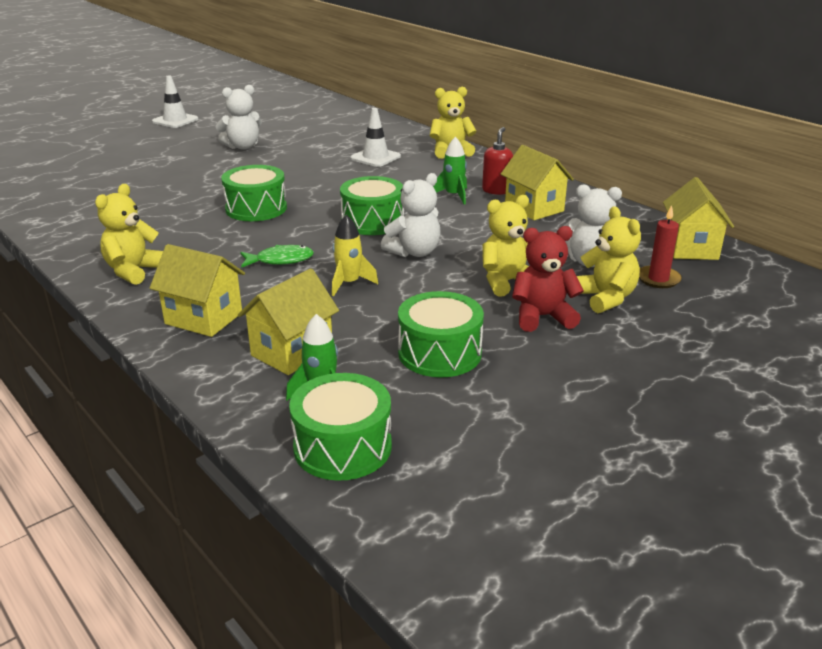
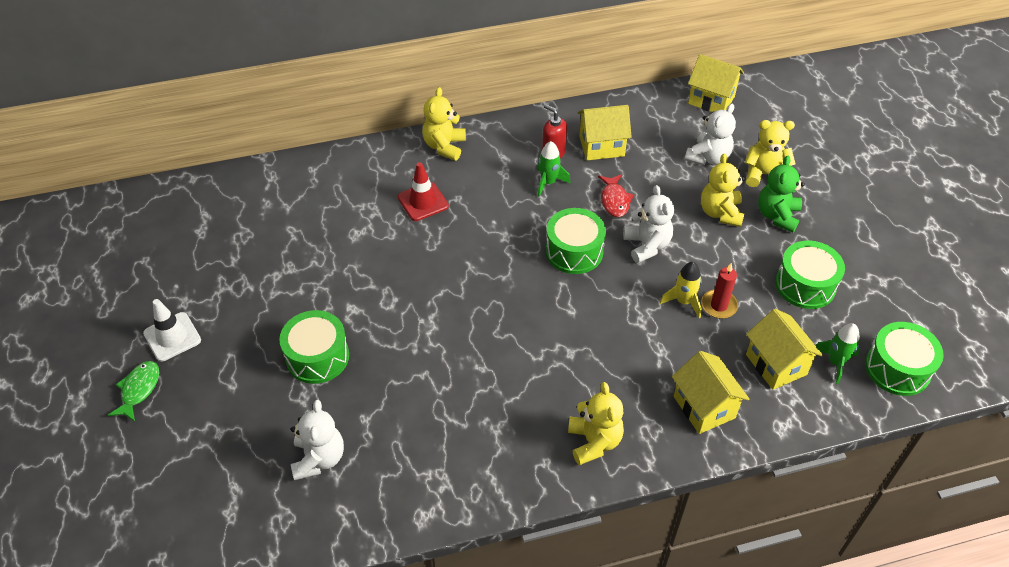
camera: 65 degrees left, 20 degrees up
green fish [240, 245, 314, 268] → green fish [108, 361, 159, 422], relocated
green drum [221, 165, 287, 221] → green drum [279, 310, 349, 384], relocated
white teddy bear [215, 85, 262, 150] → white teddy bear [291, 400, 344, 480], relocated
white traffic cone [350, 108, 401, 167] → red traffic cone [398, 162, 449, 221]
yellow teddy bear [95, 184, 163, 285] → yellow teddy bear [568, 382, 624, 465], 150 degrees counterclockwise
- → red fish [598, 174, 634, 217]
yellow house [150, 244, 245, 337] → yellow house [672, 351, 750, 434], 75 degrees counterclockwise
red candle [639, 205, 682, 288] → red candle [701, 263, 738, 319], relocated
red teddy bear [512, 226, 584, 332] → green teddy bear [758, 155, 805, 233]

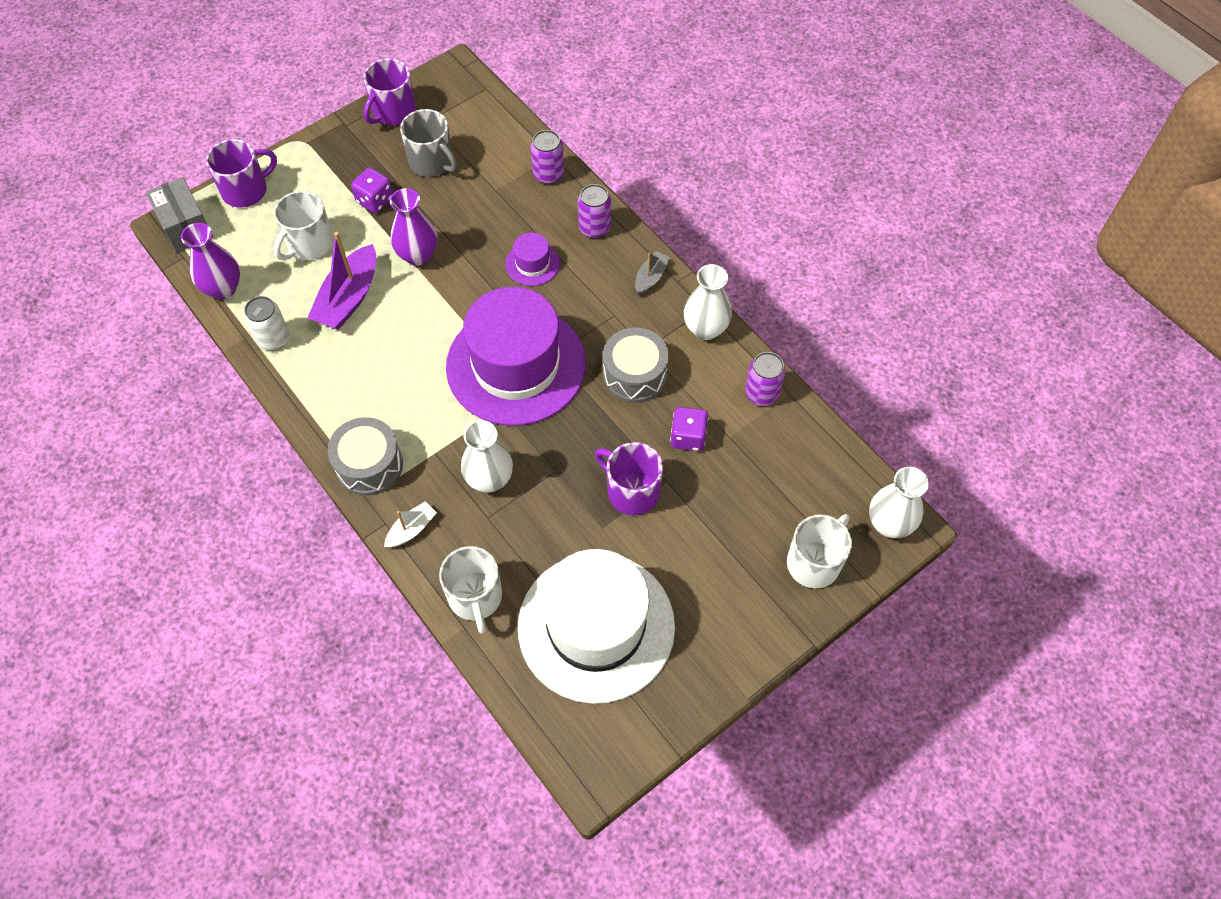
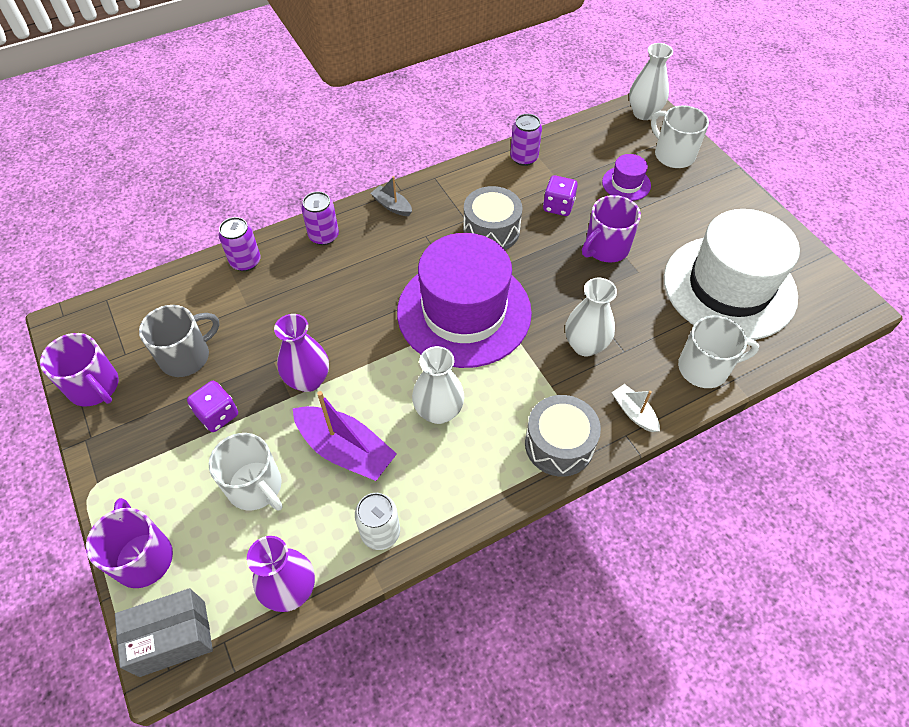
camera: 80 degrees left, 5 degrees down
white vase [684, 264, 732, 340] → white vase [412, 346, 464, 424], relocated
purple hat [505, 233, 560, 286] → purple hat [602, 154, 651, 201], relocated

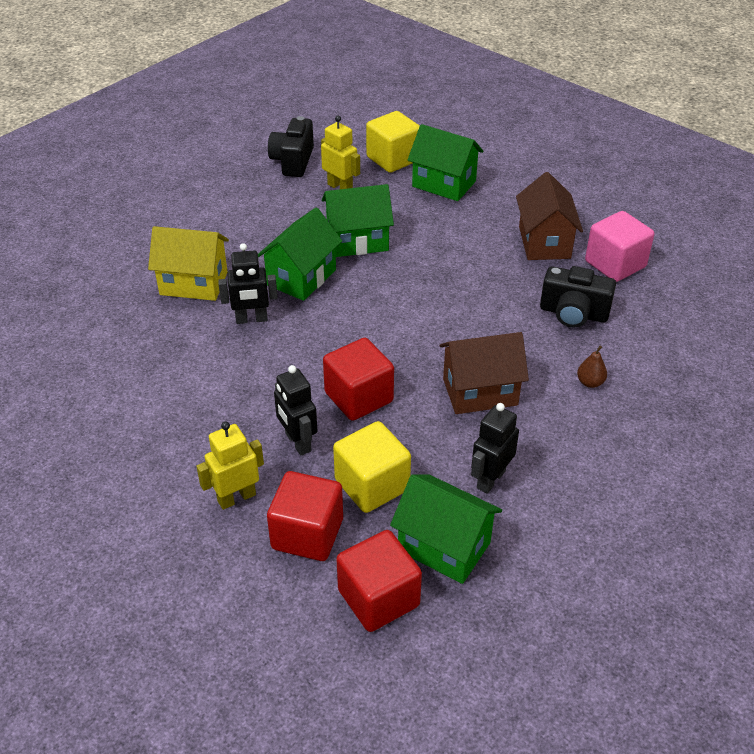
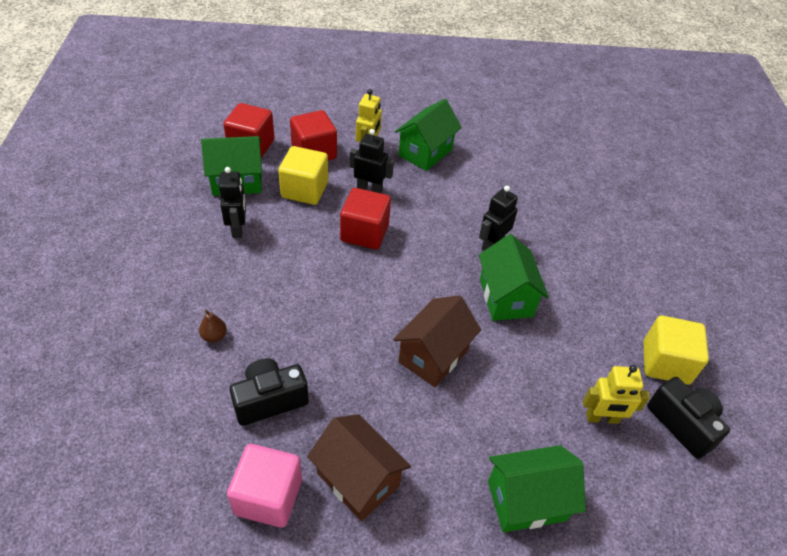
camera: 135 degrees right, 5 degrees up
brown house [440, 332, 529, 414] → brown house [393, 295, 481, 387], relocated
green house [322, 184, 394, 257] → green house [395, 99, 462, 171], relocated
yellow cube [366, 111, 420, 173] → yellow cube [643, 316, 709, 385], relocated
yellow house [148, 226, 229, 301] → -

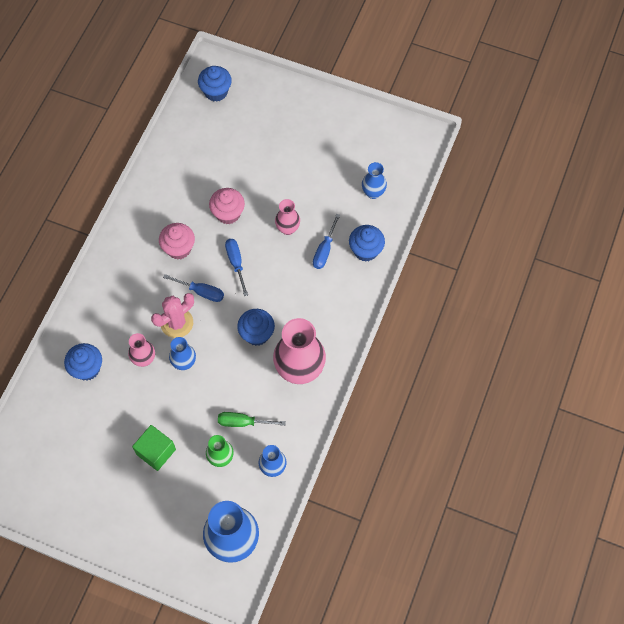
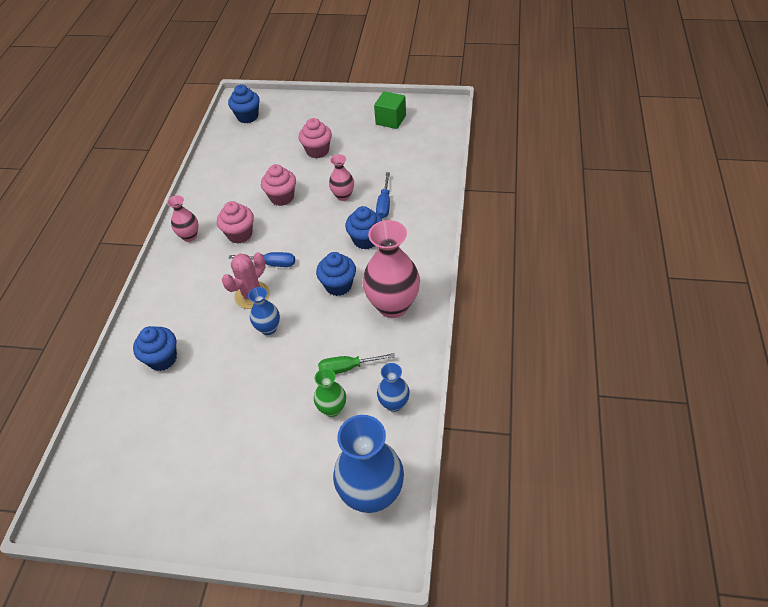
camera: 10 degrees left, 15 degrees down
pink vase [128, 333, 155, 367] → pink vase [167, 195, 198, 242], relocated
- → pink cupcake [298, 118, 332, 158]
blue cupcake [349, 225, 385, 262] → blue cupcake [345, 206, 382, 249], relocated
green cube [132, 425, 176, 471] → green cube [374, 91, 406, 129], relocated
blue screwdriver [225, 239, 248, 296] → -
blue vase [362, 162, 387, 199] → -

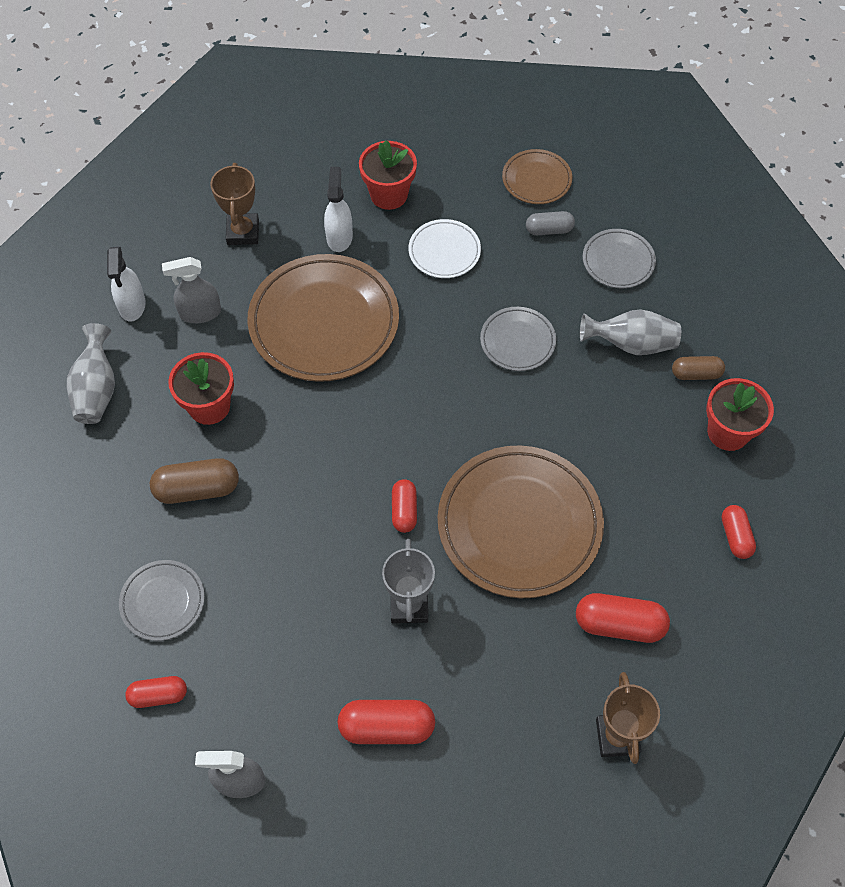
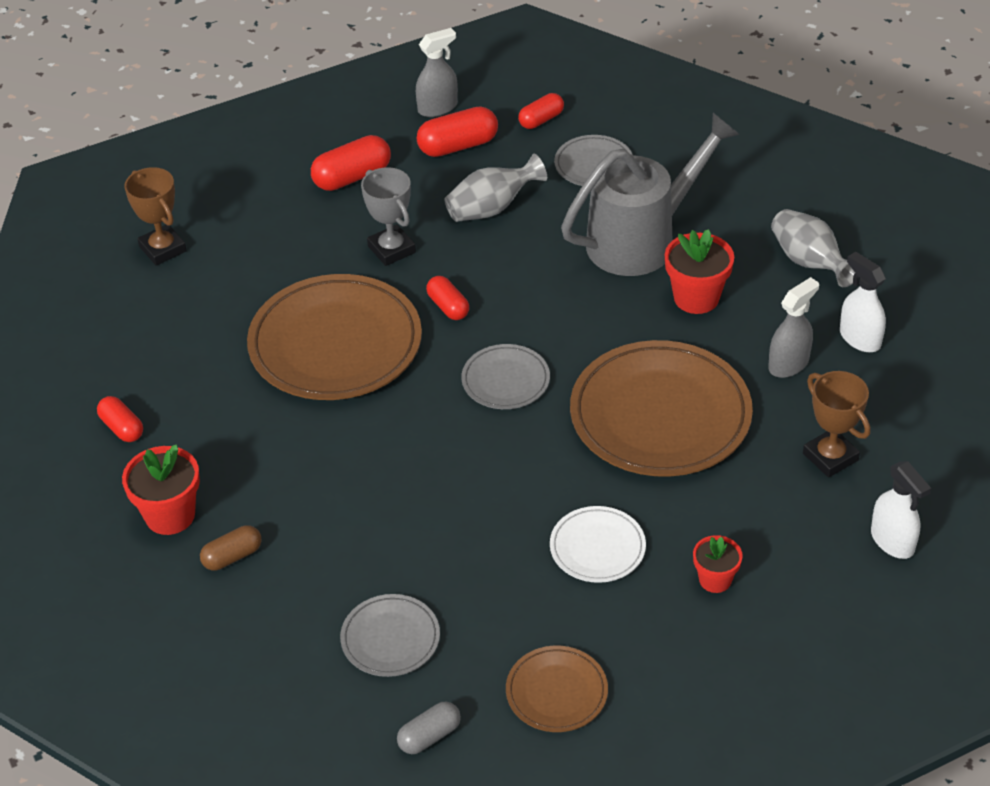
camera: 150 degrees right, 15 degrees down
grey capsule [526, 211, 575, 235] → grey capsule [397, 702, 461, 754], relocated
red capsule [576, 593, 670, 643] → red capsule [417, 106, 498, 157], relocated
grey vase [580, 309, 681, 355] → grey vase [444, 154, 547, 222], relocated
grey plate [480, 307, 556, 371] → grey plate [461, 344, 550, 409], relocated
brown capsule [150, 458, 239, 504] → grey watering can [561, 113, 740, 276]
red flower pot [359, 140, 417, 210] → red flower pot [693, 535, 743, 593], x0.62
white spray bottle [324, 167, 353, 252] → white spray bottle [871, 461, 931, 559], relocated

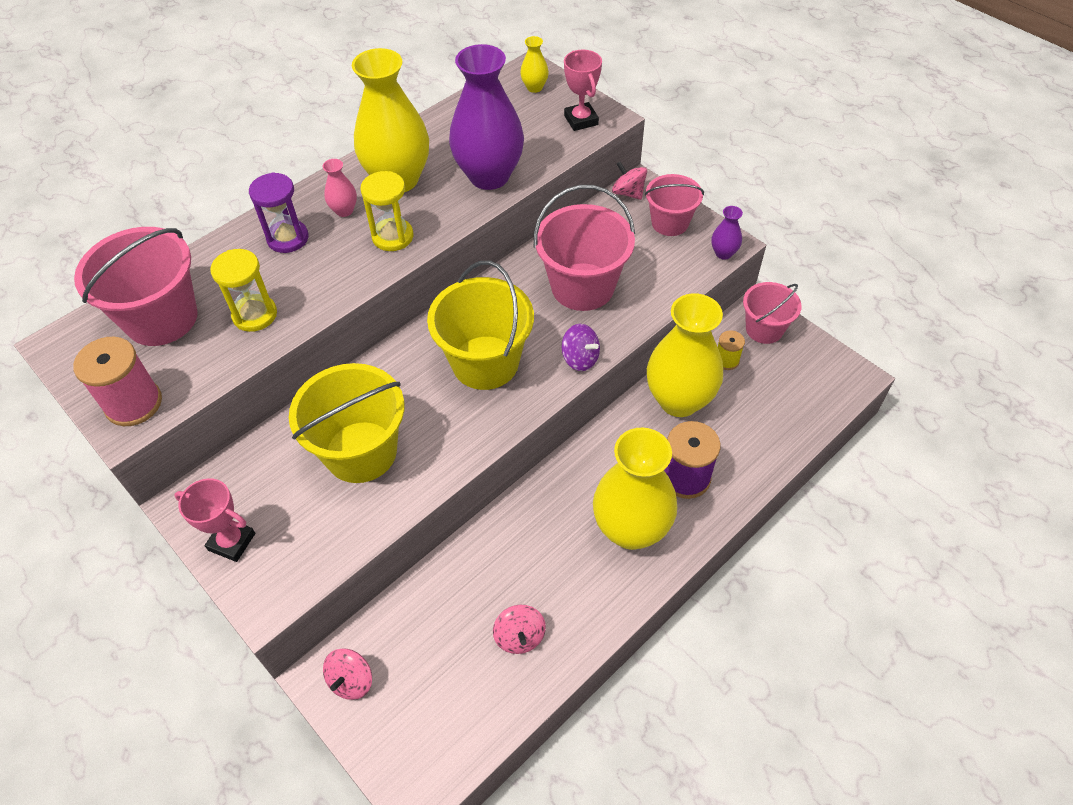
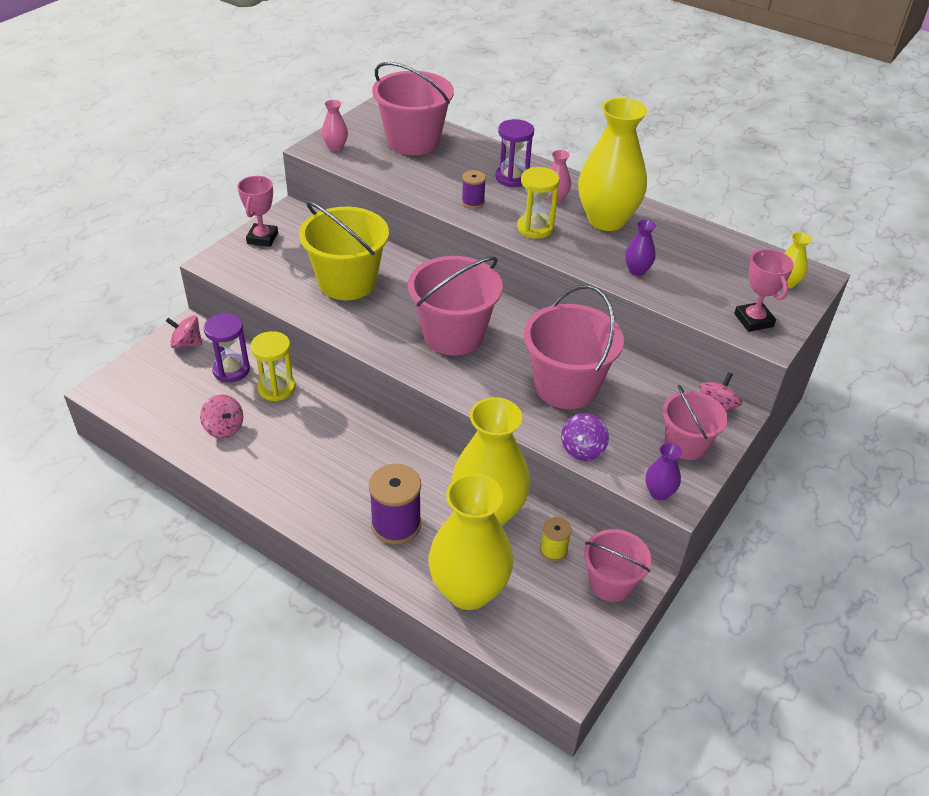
camera: 75 degrees right, 10 degrees down
pink spinning top [493, 605, 546, 654] → pink spinning top [200, 394, 243, 438], 105 degrees counterclockwise
- → purple hourglass [204, 313, 250, 382]
yellow hourglass [210, 249, 277, 332] → yellow hourglass [251, 331, 296, 402], relocated
pink spool [73, 337, 162, 426] → pink vase [322, 100, 348, 151]
yellow bucket [427, 261, 534, 390] → pink bucket [408, 256, 503, 356]
yellow vase [593, 428, 677, 550] → yellow vase [428, 474, 513, 610], relocated
- → purple spool [462, 170, 486, 209]
purple spinning top [561, 324, 600, 371] → purple spinning top [561, 413, 609, 461], relocated
purple vase [449, 44, 524, 190] → purple vase [625, 220, 656, 276], x0.42
pink trophy [564, 50, 602, 131] → pink trophy [734, 249, 794, 332], 75 degrees counterclockwise

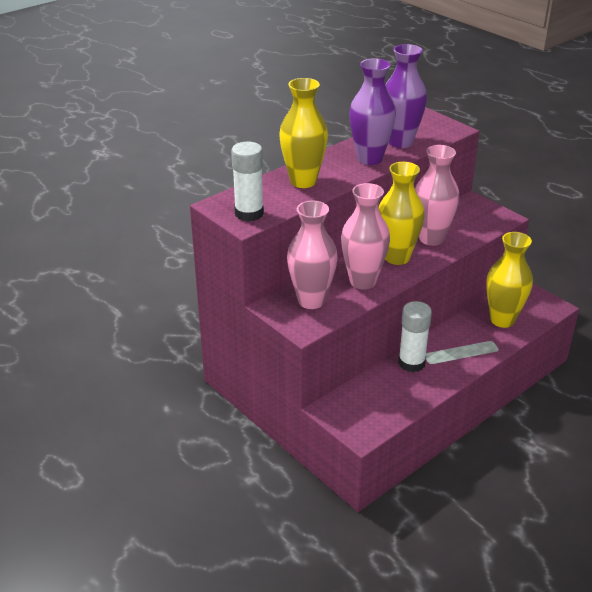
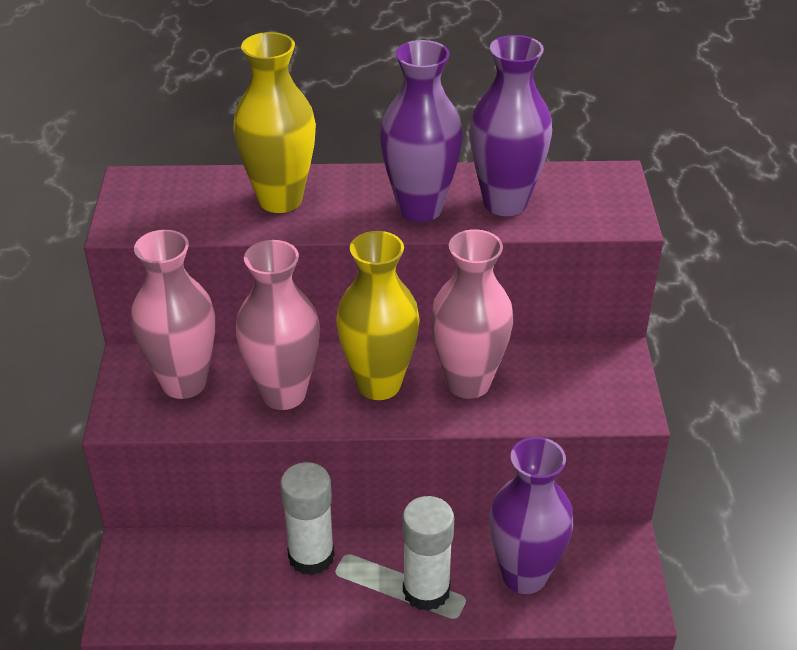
camera: 40 degrees right, 5 degrees up
white glue stick [231, 142, 264, 222] → white glue stick [402, 496, 454, 611], relocated
yellow vase [486, 232, 533, 328] → purple vase [489, 437, 574, 594]

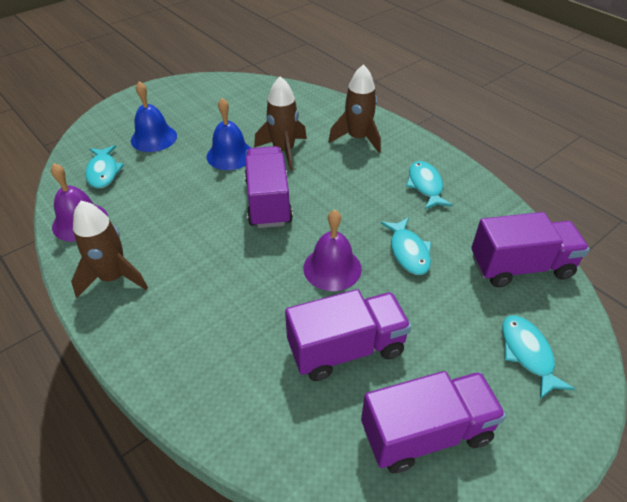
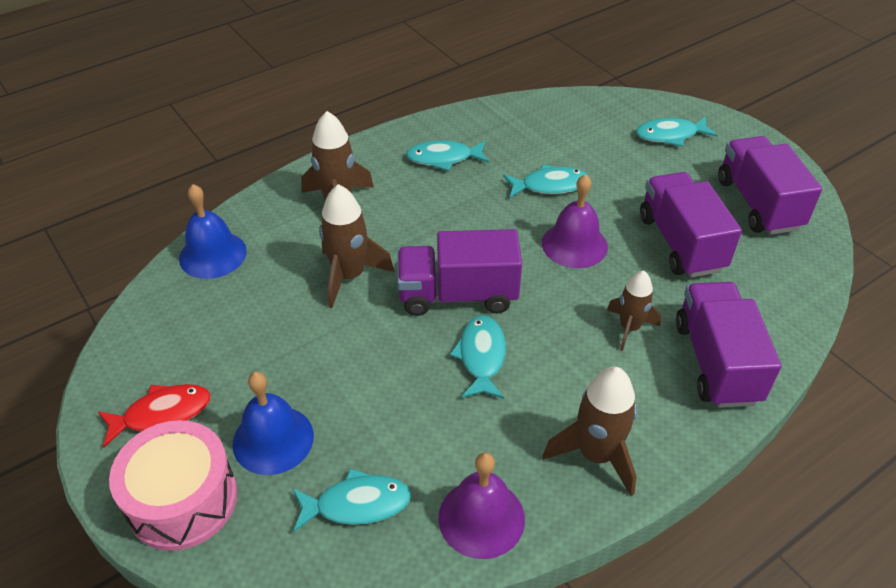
camera: 85 degrees left, 0 degrees up
- → red fish [98, 384, 211, 447]
- → pink drum [109, 420, 237, 551]
blue bell [207, 98, 251, 170] → blue bell [179, 184, 247, 279], relocated
- → turquoise fish [450, 315, 506, 399]
- → brown rocket [607, 270, 661, 351]
purple truck [471, 212, 590, 287] → purple truck [676, 282, 781, 408], relocated

